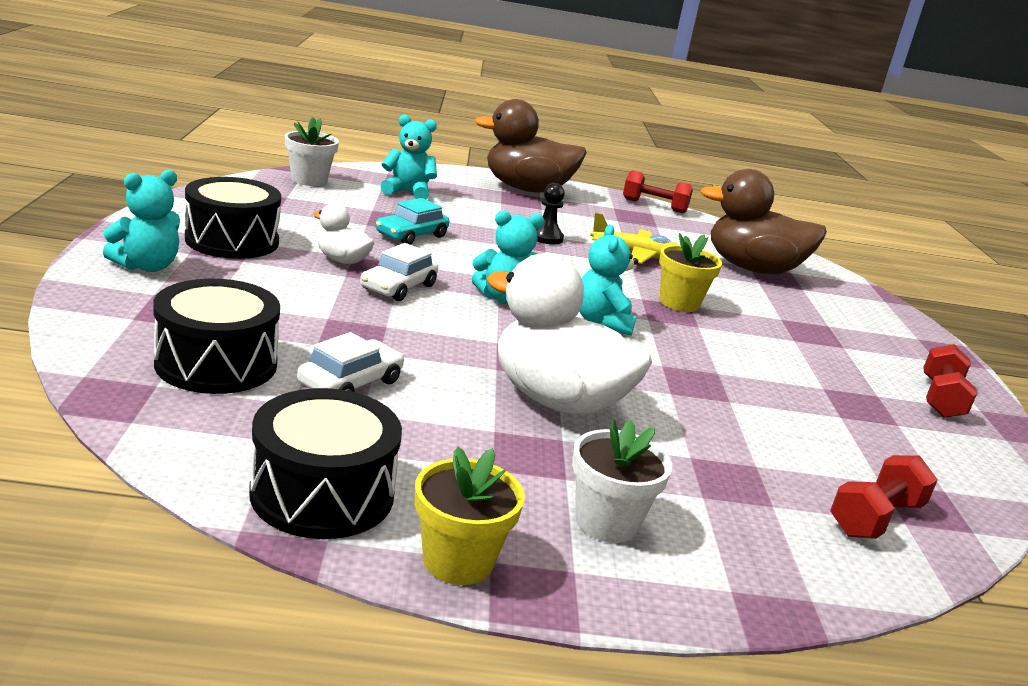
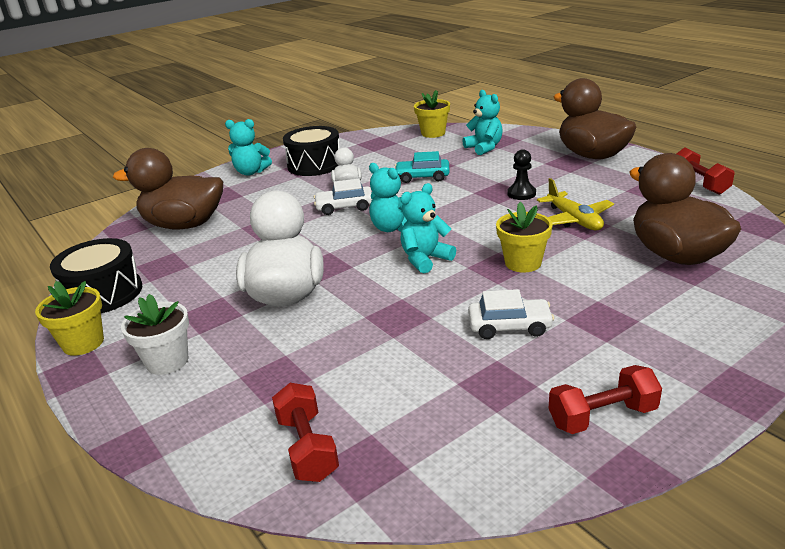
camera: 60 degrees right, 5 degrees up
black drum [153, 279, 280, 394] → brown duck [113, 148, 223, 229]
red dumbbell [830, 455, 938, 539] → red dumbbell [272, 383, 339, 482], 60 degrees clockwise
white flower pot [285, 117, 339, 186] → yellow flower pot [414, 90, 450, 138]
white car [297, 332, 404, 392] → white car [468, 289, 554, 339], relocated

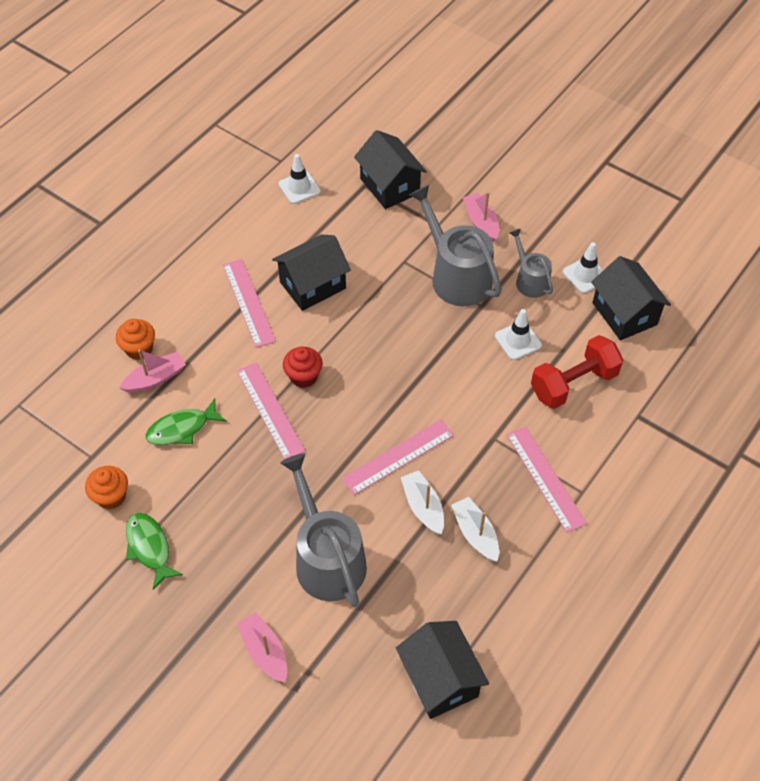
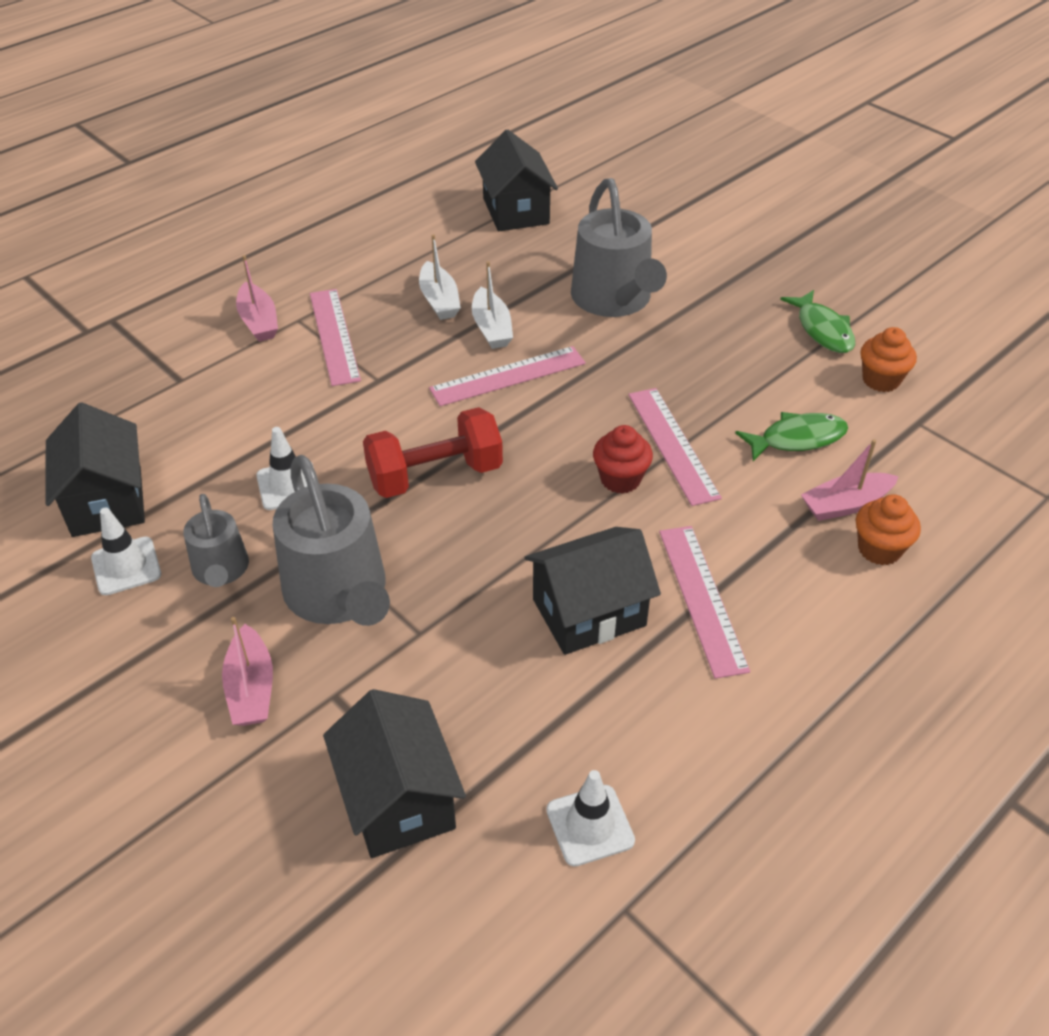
camera: 170 degrees left, 10 degrees down
pink boat [237, 612, 287, 683] → pink boat [236, 255, 278, 342], relocated
red dumbbell [531, 335, 623, 409] → red dumbbell [363, 407, 503, 498], relocated

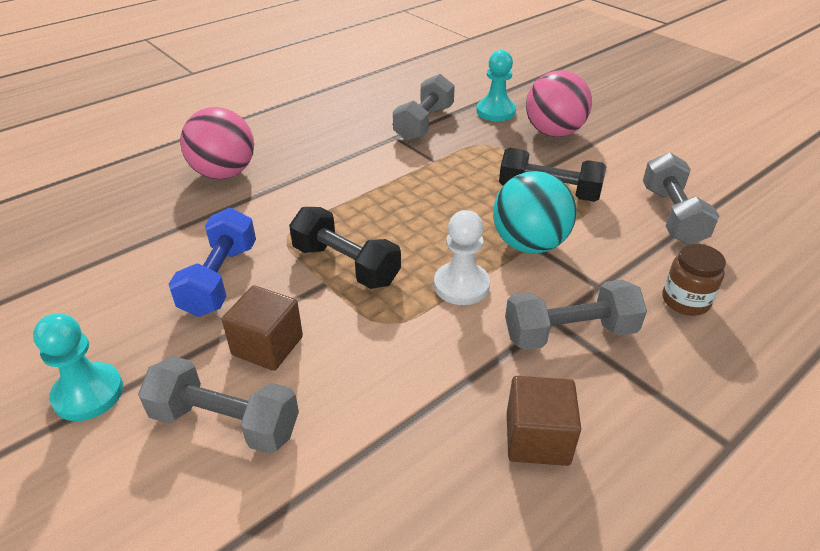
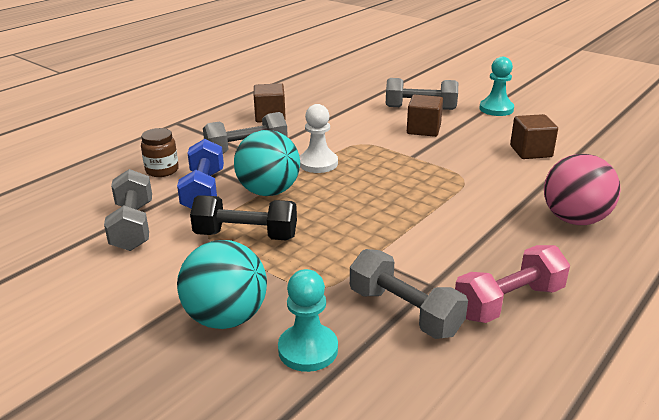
camera: 170 degrees right, 10 degrees down
blue dumbbell [169, 208, 256, 317] → blue dumbbell [177, 139, 224, 209], relocated
pink ball [526, 70, 592, 137] → turquoise ball [177, 240, 267, 329]
grey dumbbell [393, 74, 455, 141] → grey dumbbell [350, 249, 468, 339], 60 degrees counterclockwise
- → pink dumbbell [455, 245, 570, 323]
- → brown cube [510, 114, 558, 159]
black dumbbell [289, 207, 401, 289] → -

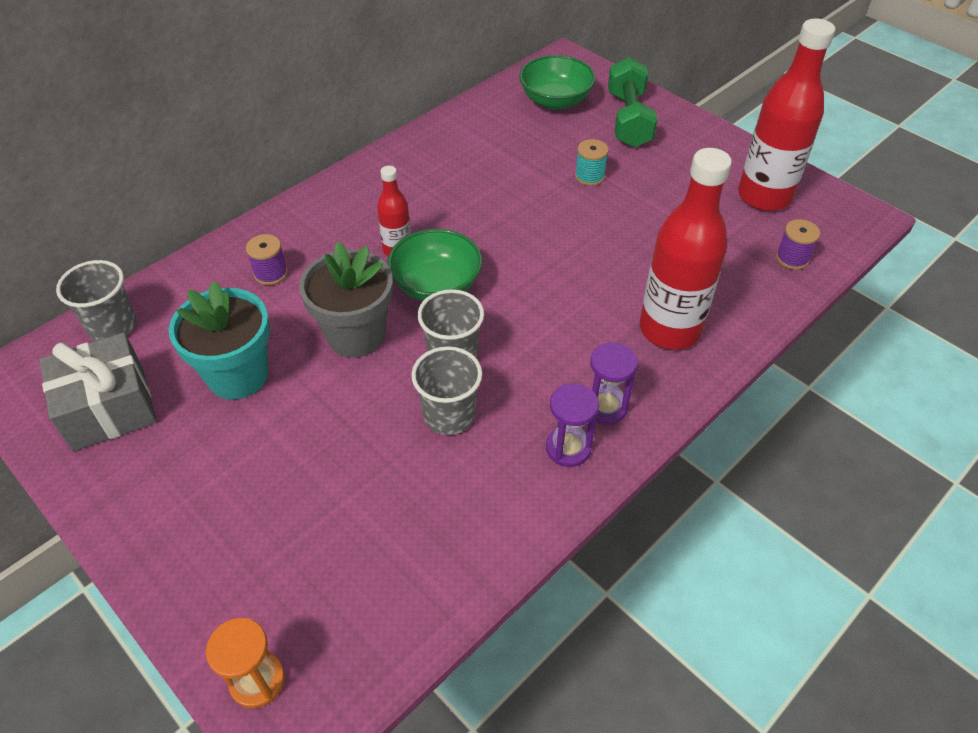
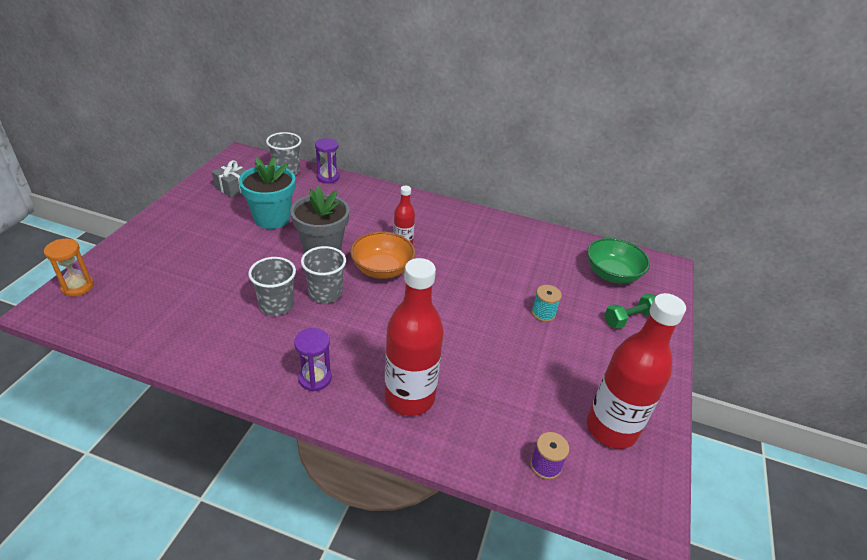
camera: 60 degrees right, 10 degrees down
grey gift [40, 333, 157, 451] → grey gift [212, 160, 246, 198], x0.62
purple hourglass [546, 383, 599, 467] → purple hourglass [315, 138, 339, 184], relocated
green bowl [387, 229, 482, 301] → orange bowl [350, 232, 415, 279]
green dumbbell [608, 57, 658, 148] → green dumbbell [604, 293, 657, 329], x0.65
purple spool [246, 234, 288, 285] → -

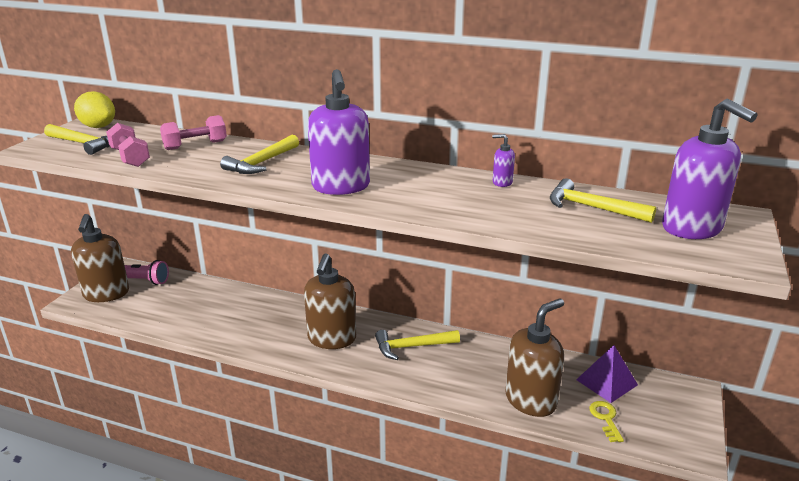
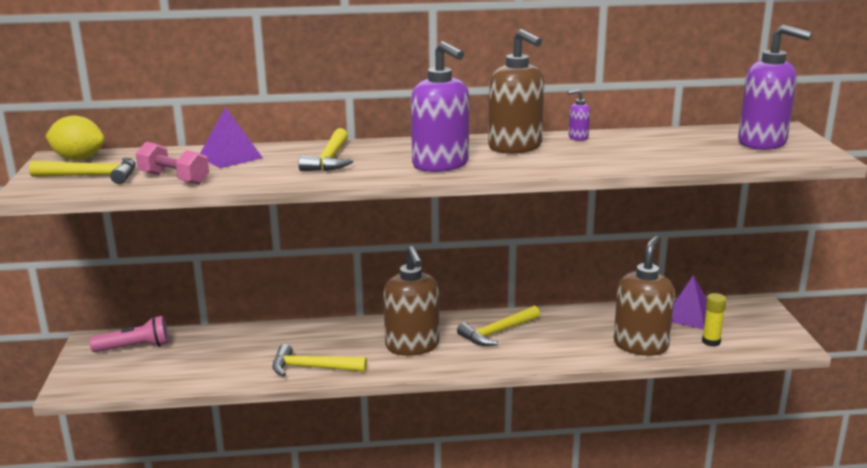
camera: 25 degrees left, 5 degrees down
pink dumbbell [160, 115, 227, 150] → purple pyramid [200, 107, 263, 168]
yellow hammer [550, 178, 656, 223] → yellow hammer [273, 344, 367, 377], relocated
brown soap dispenser [71, 214, 129, 302] → brown soap dispenser [488, 29, 544, 154], relocated
yellow key [589, 401, 624, 442] → yellow glue stick [702, 293, 727, 347]

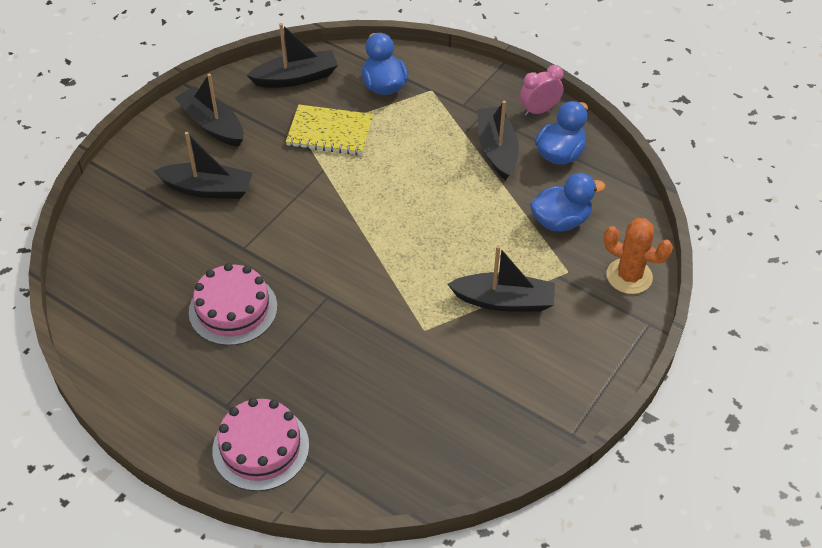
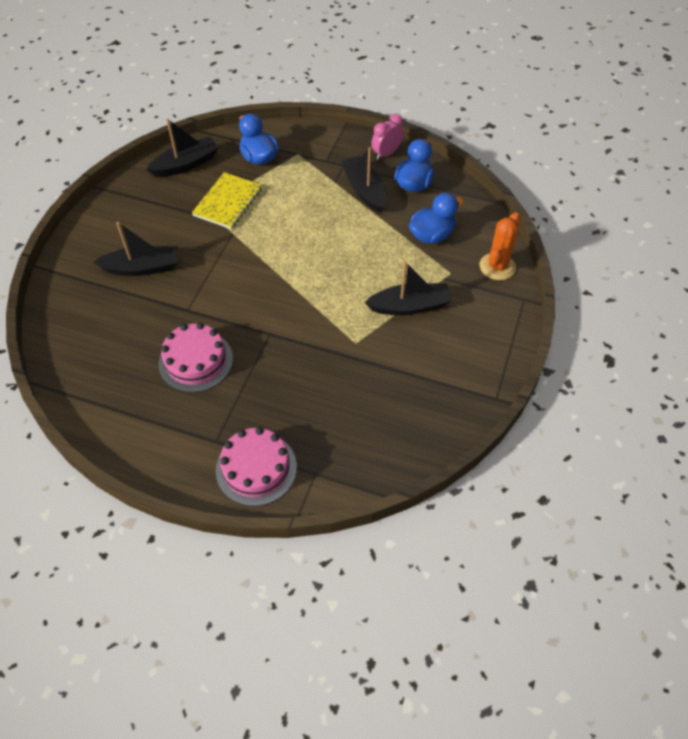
camera: 15 degrees left, 5 degrees up
yellow notebook [286, 105, 374, 155] → yellow notebook [192, 172, 262, 229], 60 degrees counterclockwise
orange cactus [604, 218, 673, 294] → orange cactus [480, 212, 520, 280], 75 degrees counterclockwise
black boat [175, 74, 243, 147] → -

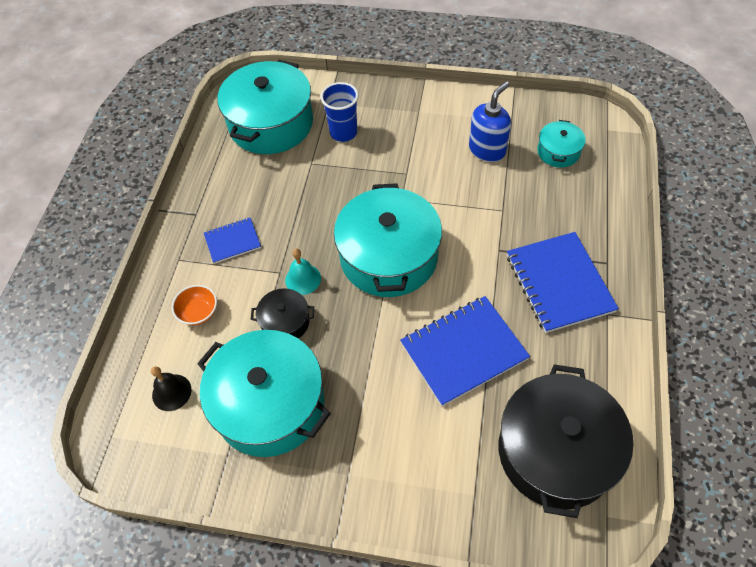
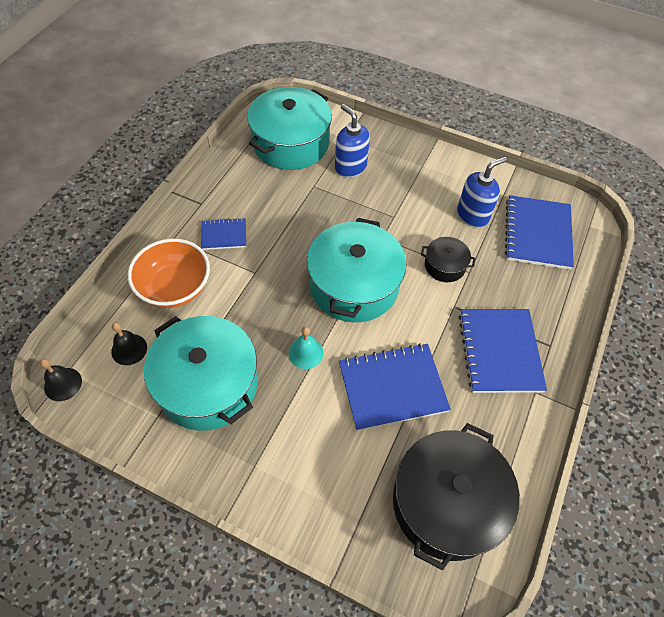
camera: 10 degrees right, 0 degrees up
- → black bell [40, 359, 82, 401]
orange bowl [172, 285, 217, 325] → orange bowl [128, 238, 210, 308], x1.95
turquoise bell [285, 249, 321, 295] → turquoise bell [289, 326, 323, 369], relocated
blue cup [321, 82, 359, 142] → blue soap dispenser [335, 104, 370, 177]
black pot [251, 288, 314, 339] → black pot [421, 237, 476, 282], relocated
turquoise pot [537, 120, 586, 168] → blue notebook [505, 195, 574, 270]

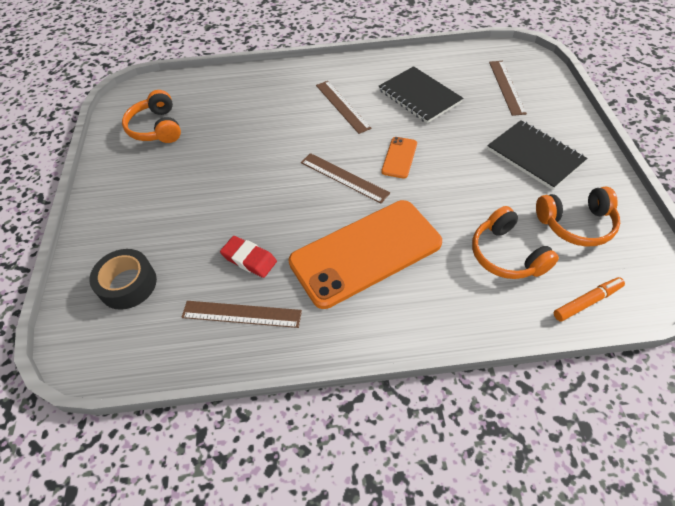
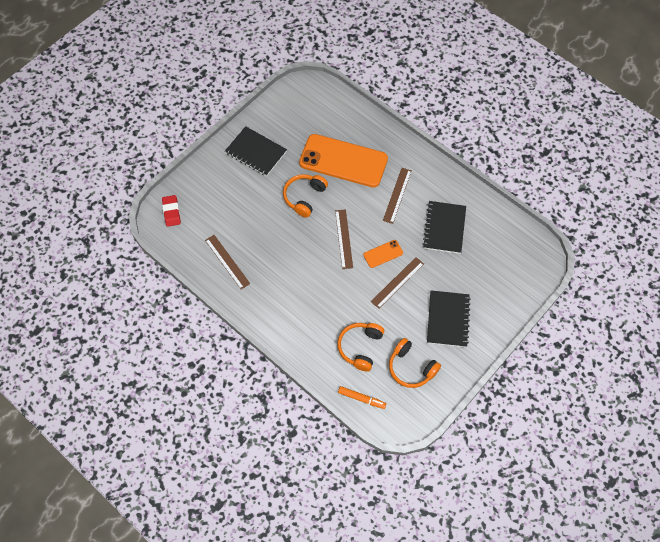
camera: 45 degrees right, 10 degrees up
red eraser [220, 236, 277, 278] → red eraser [162, 195, 181, 227], relocated
- → black notebook [225, 126, 287, 176]
orange headphones [122, 90, 181, 143] → orange headphones [283, 174, 328, 218], relocated
orange phone [288, 200, 442, 309] → orange phone [299, 134, 388, 187], relocated
brown ruler [489, 61, 527, 116] → brown ruler [371, 257, 424, 309], relocated
black tape [89, 249, 157, 310] → -

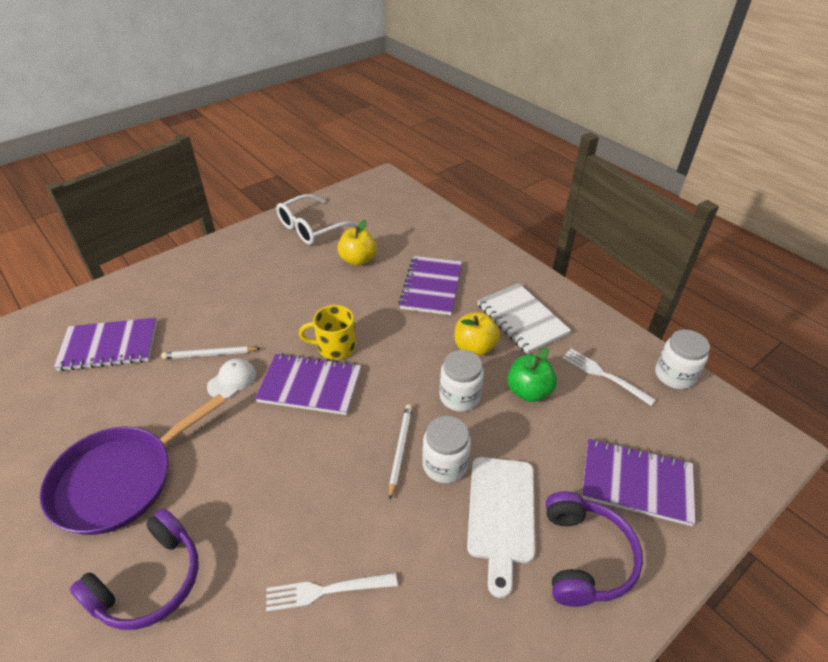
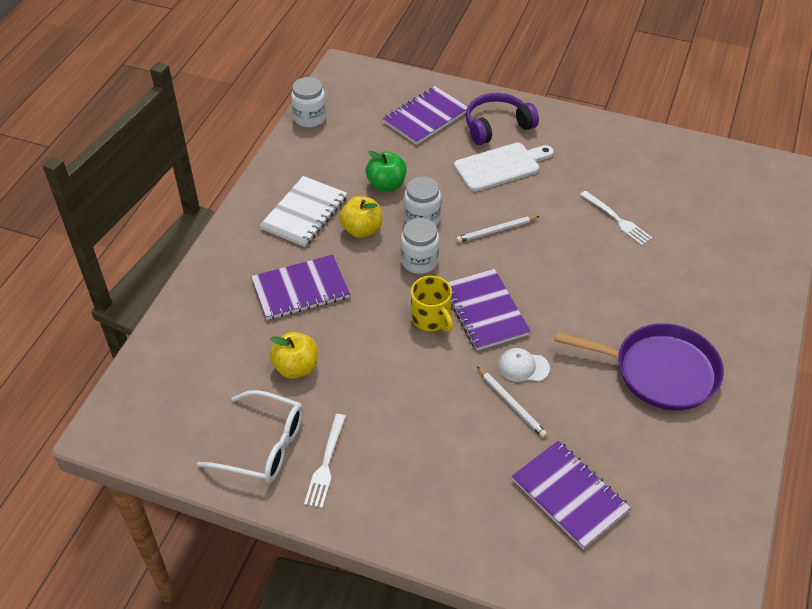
camera: 120 degrees left, 5 degrees up
white fork [562, 349, 656, 406] → white fork [304, 414, 346, 508], relocated
purple notebook [582, 439, 696, 526] → purple notebook [383, 86, 468, 145], 60 degrees clockwise
white jar [422, 416, 471, 483] → white jar [401, 218, 439, 274], relocated
purple headphones [70, 509, 199, 630] → -

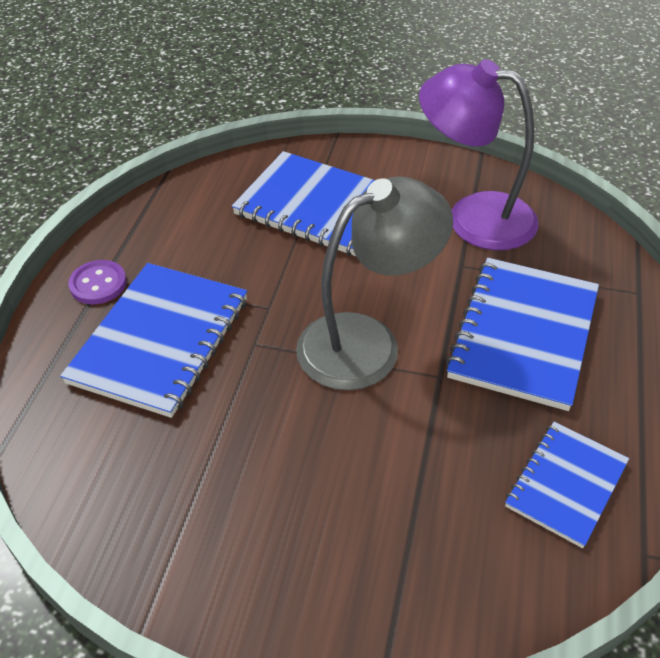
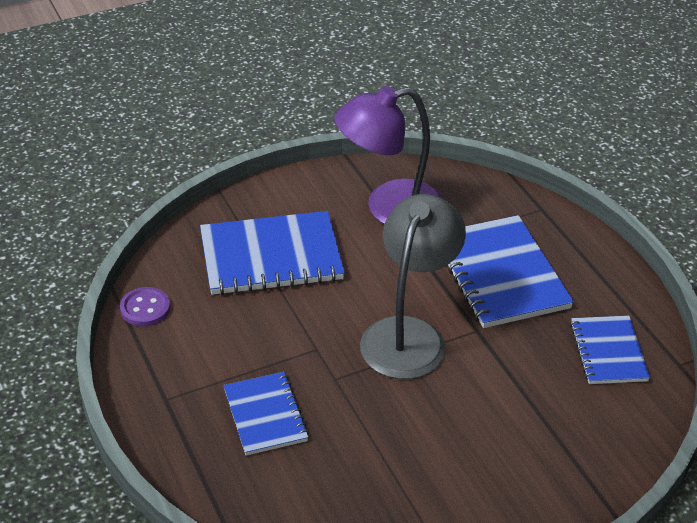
camera: 40 degrees left, 5 degrees down
purple button [68, 260, 127, 304] → purple button [120, 287, 170, 326], relocated
blue notebook [60, 263, 247, 418] → blue notebook [223, 372, 309, 456], x0.60

